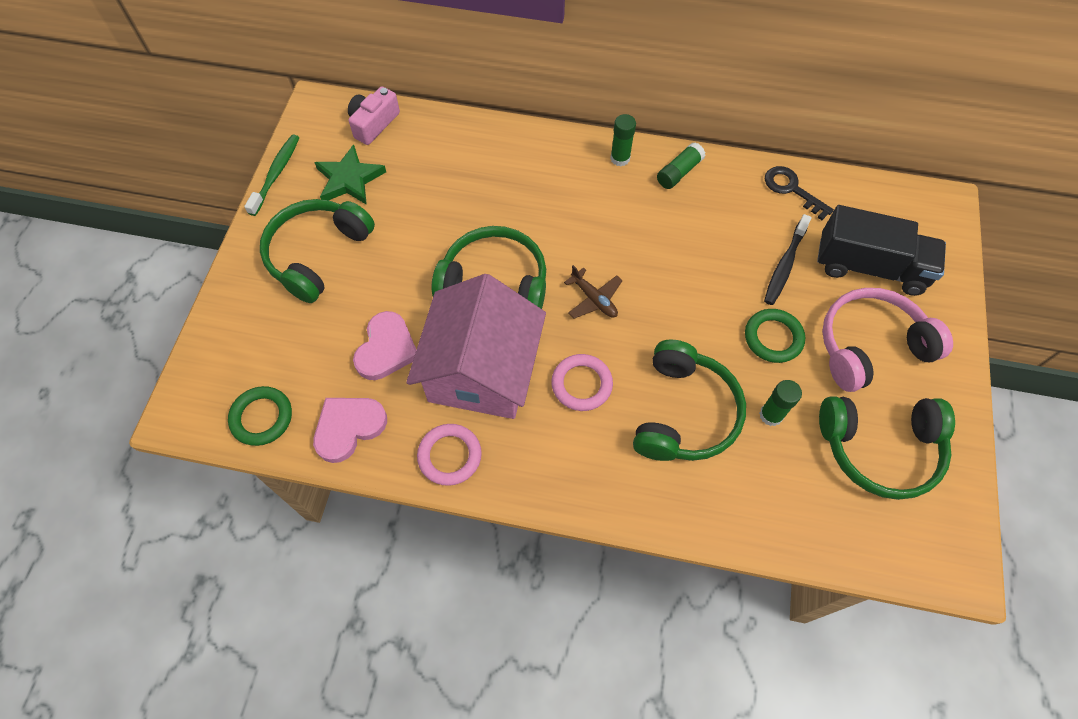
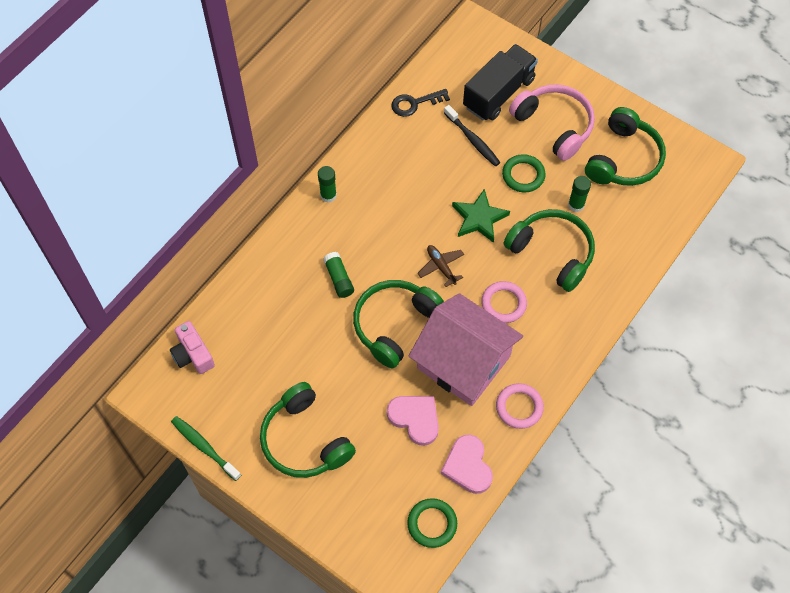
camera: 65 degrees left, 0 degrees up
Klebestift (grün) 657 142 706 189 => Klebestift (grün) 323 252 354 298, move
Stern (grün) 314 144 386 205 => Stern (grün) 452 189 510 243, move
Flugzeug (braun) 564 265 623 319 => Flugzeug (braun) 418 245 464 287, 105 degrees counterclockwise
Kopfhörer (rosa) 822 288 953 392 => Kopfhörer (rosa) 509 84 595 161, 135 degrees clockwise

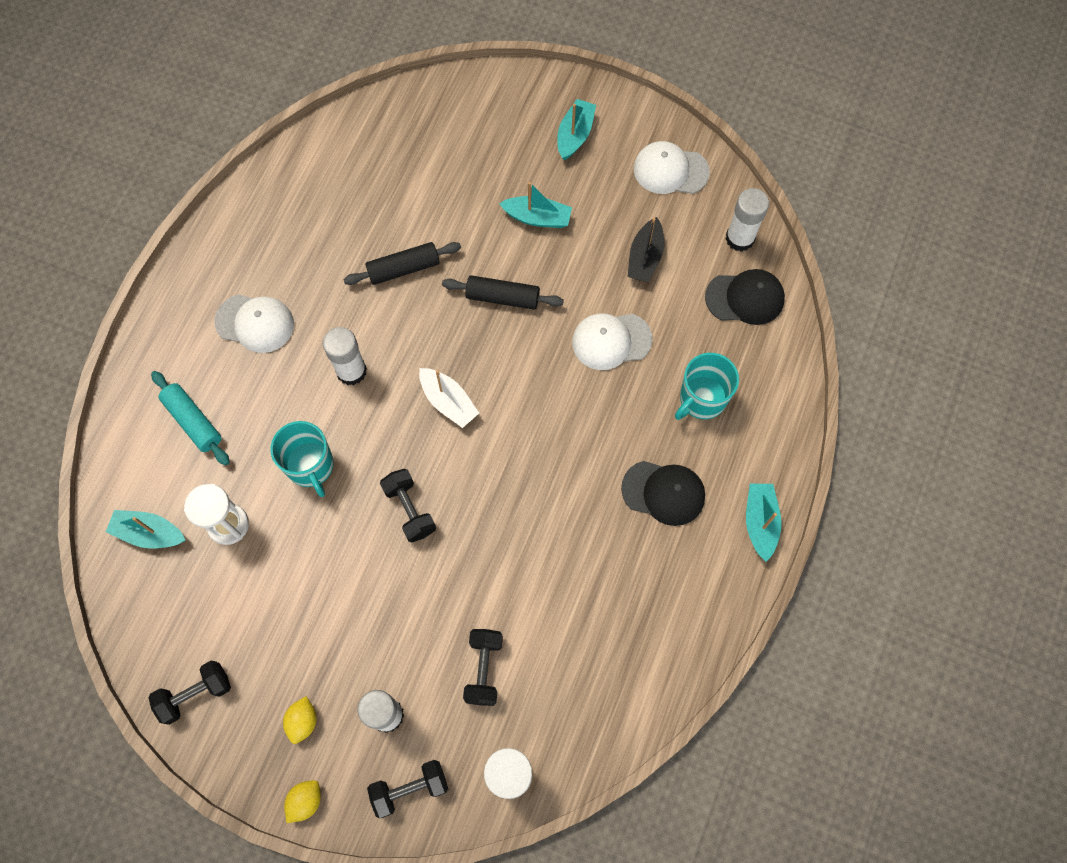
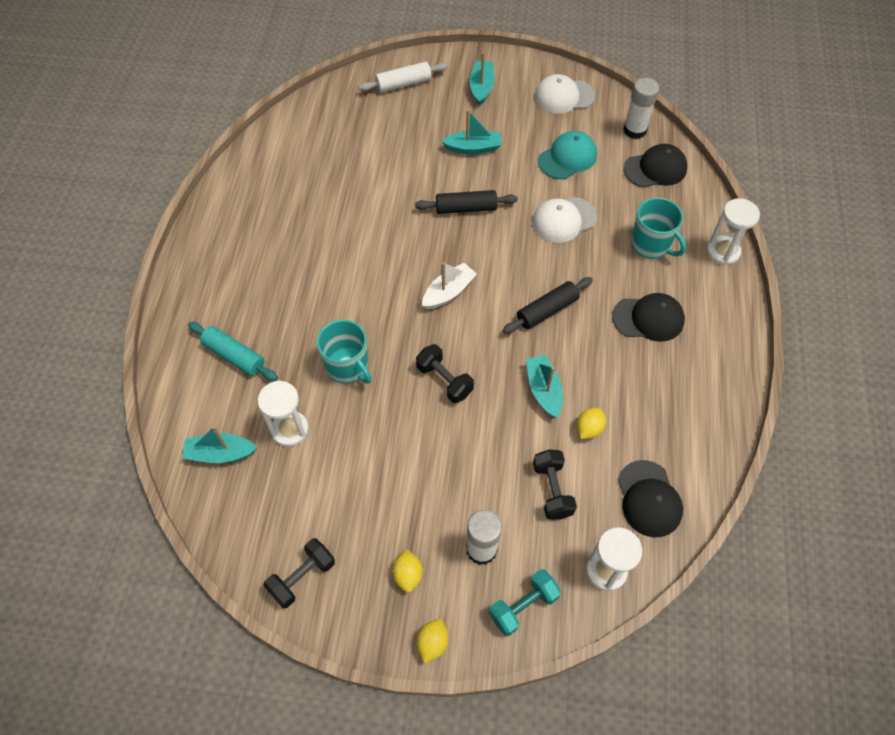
camera: 15 degrees left, 10 degrees down
Boot (schwarz) 628 217 664 282 => Kappe (türkis) 538 131 597 179
Nudelholz (schwarz) 343 242 461 285 => Nudelholz (schwarz) 503 277 593 334, move
Kappe (weiß) 215 294 294 353 => nothing
Klebestift (weiß) 323 327 367 385 => nothing
Tasse (türkis) 675 353 739 420 => Tasse (türkis) 631 198 686 259, 75 degrees counterclockwise
Boot (weiß) 419 368 479 428 => Boot (weiß) 422 262 477 309, 75 degrees counterclockwise
Boot (türkis) 746 484 781 562 => Boot (türkis) 526 355 563 418, move
Hantel (schwarz) 367 760 448 818 => Hantel (türkis) 489 569 561 636
nothing => Nudelholz (weiß) 358 62 448 93
nothing => Sanduhr (weiß) 707 198 760 266
nothing => Zitrone (gelb) 577 408 606 439
nothing => Kappe (schwarz) 618 460 683 537

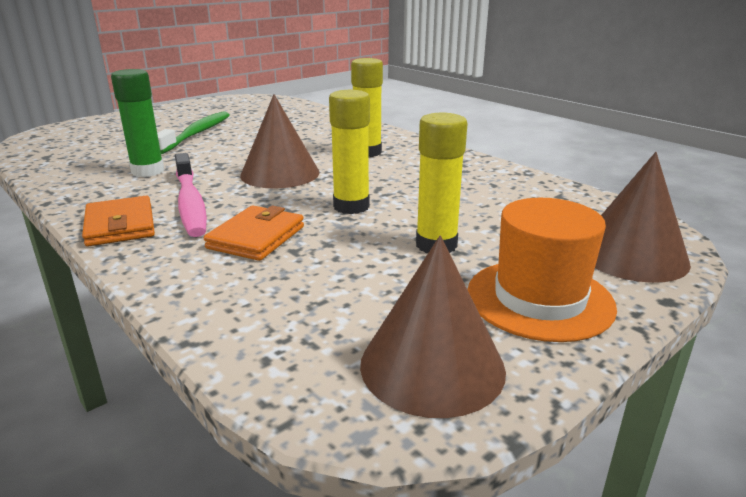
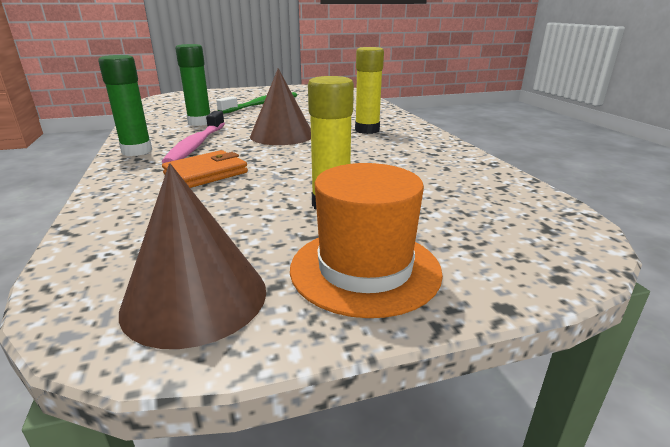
camera: 25 degrees right, 0 degrees up
Klebestift (gelb) 329 90 370 214 => nothing
Kegel (braun) 595 152 691 283 => nothing
Geldbörse (orange) 82 196 155 246 => Klebestift (grün) 98 55 152 156

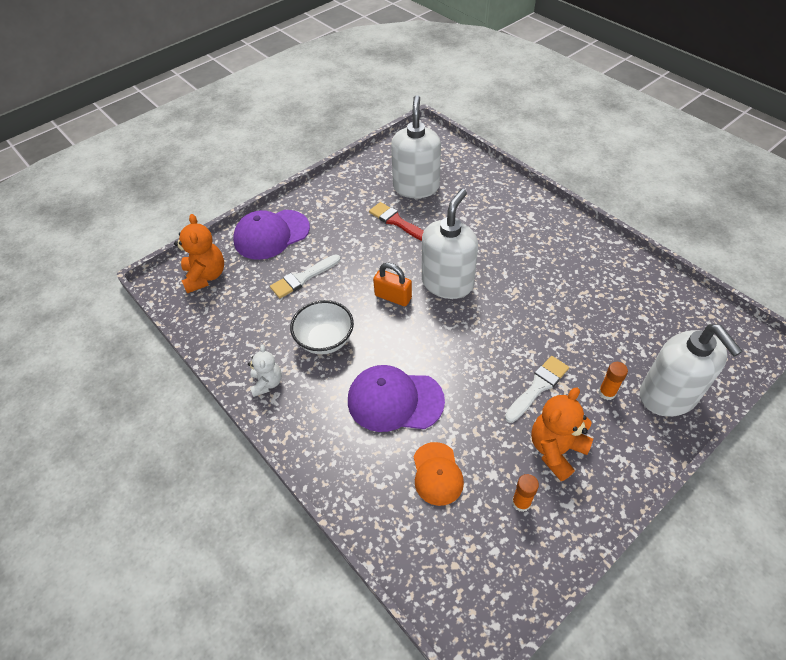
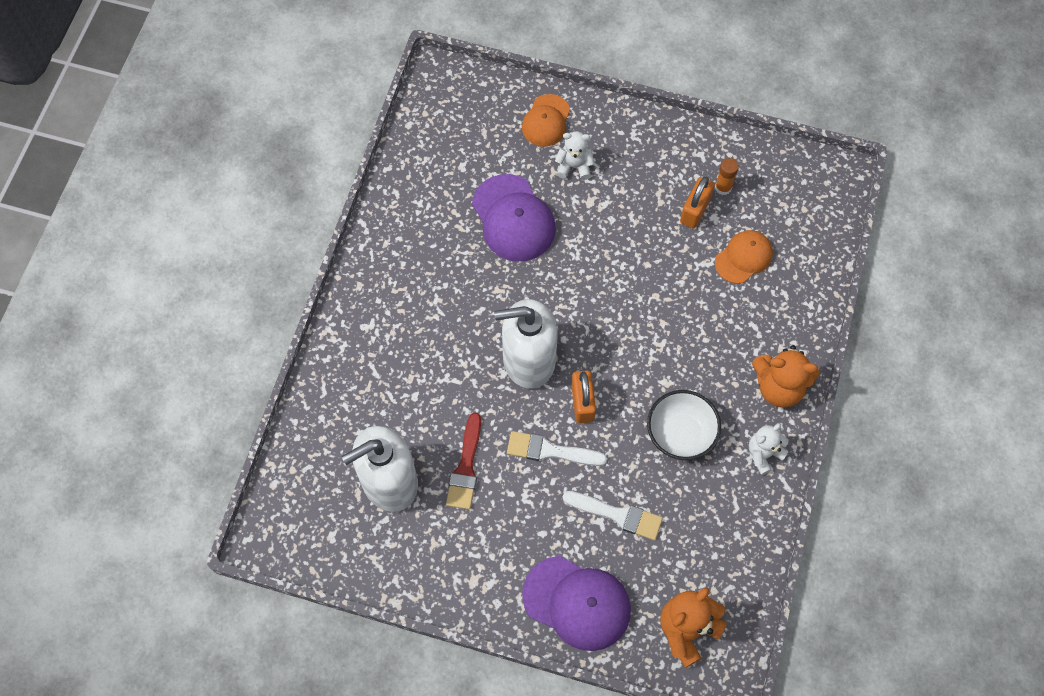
camera: 125 degrees left, 15 degrees up
Seifenspender (weiß) 640 324 743 417 => Kappe (orange) 522 94 570 147
Pinsel (weiß) 505 356 569 423 => Pinsel (weiß) 507 431 607 466, move
Klebestift (orange) 599 362 628 400 => Teddybär (weiß) 555 131 594 180
Kappe (lila) 348 365 445 432 => Kappe (lila) 472 174 556 262, move
Teddybär (orange) 531 387 593 481 => Teddybär (orange) 752 345 820 408, move
nothing => Vorhängeschloss (orange) 680 177 715 229

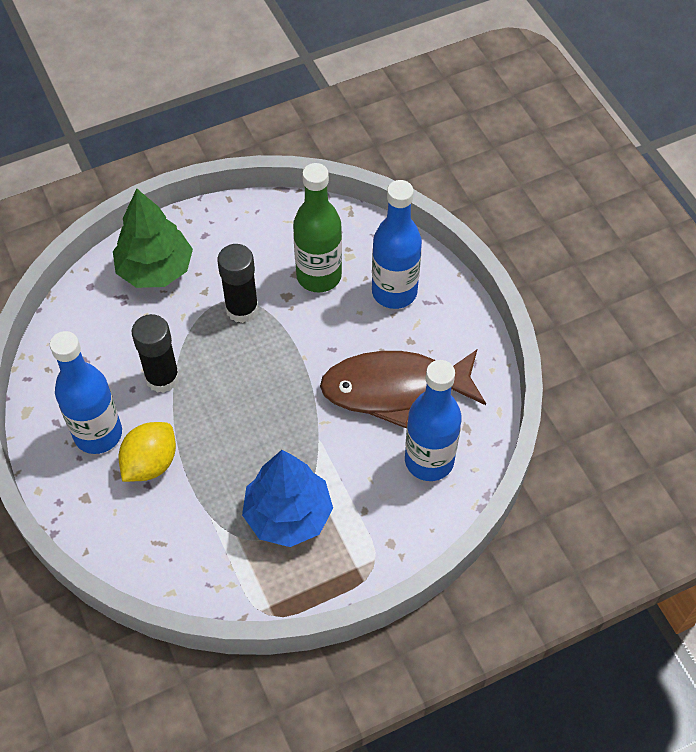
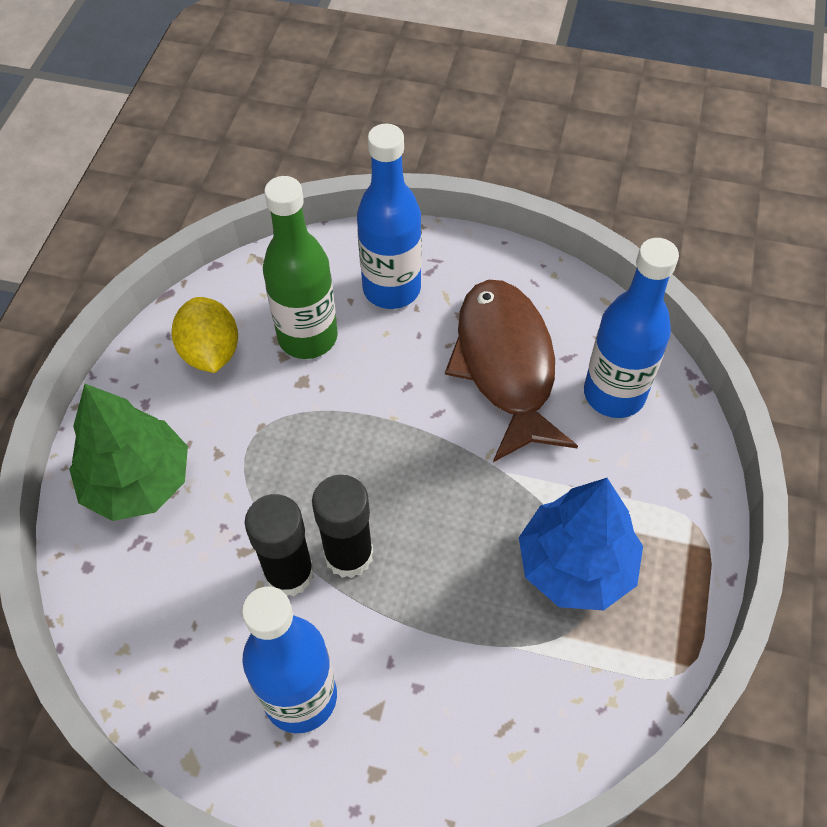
camera: 50 degrees left, 0 degrees up
Klebestift (schwarz) 217 244 259 323 => Klebestift (schwarz) 312 475 373 578, move
Fisch (braun) 320 350 486 428 => Fisch (braun) 445 280 578 462, 135 degrees clockwise
Zitrone (gelb) 118 422 176 482 => Zitrone (gelb) 171 297 238 373, move

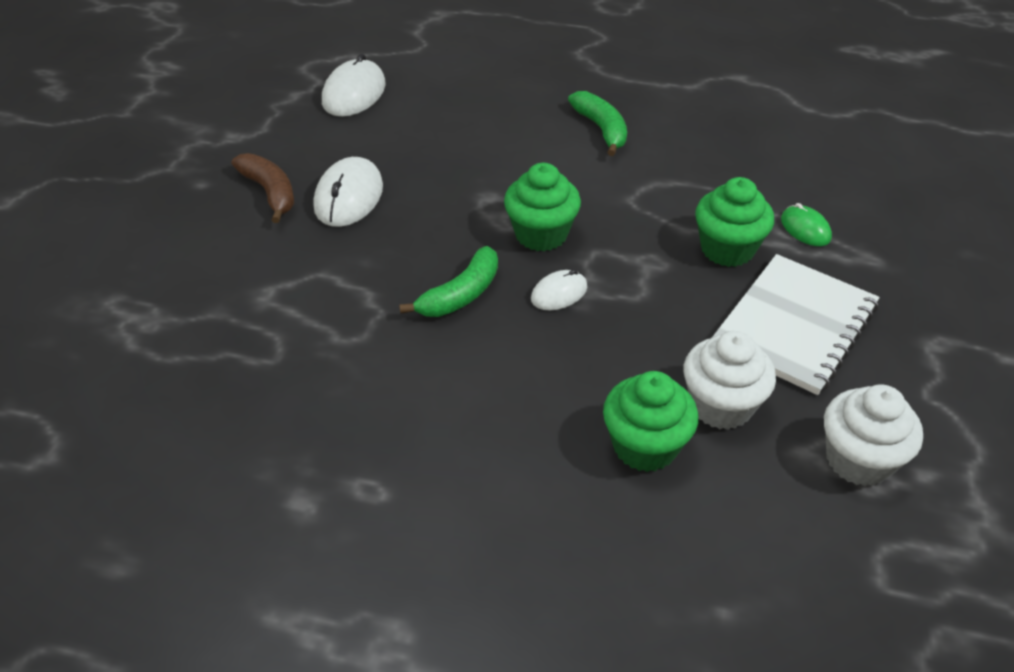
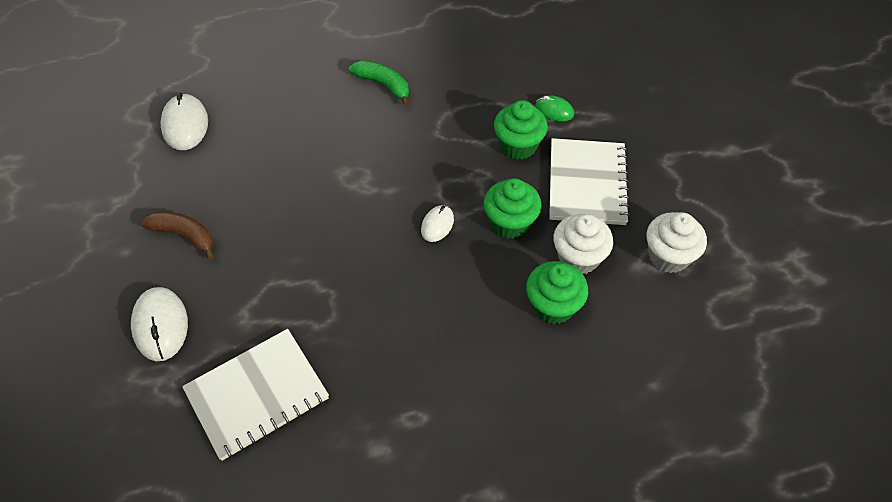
camera: 30 degrees left, 10 degrees up
Computermaus (weiß) 314 157 383 227 => Computermaus (weiß) 131 287 188 361, move
Muffin (grün) 504 163 581 251 => Muffin (grün) 484 178 542 239, move
Banane (grün) 399 246 498 317 => nothing
nothing => Notizbuch (weiß) 182 329 329 461

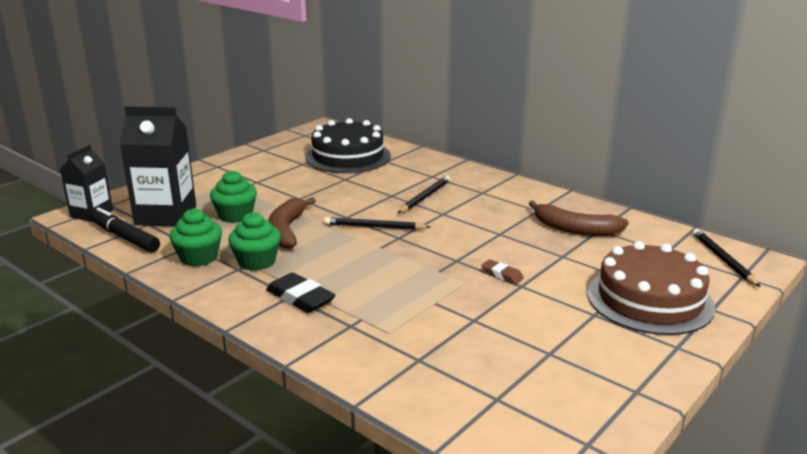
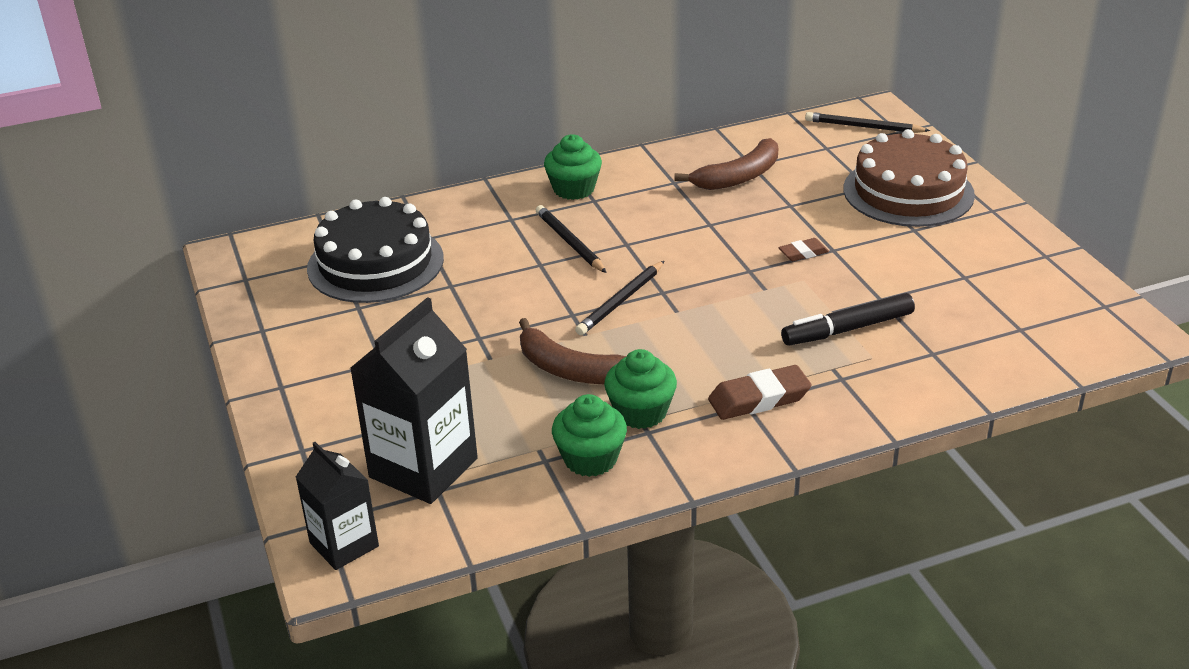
camera: 60 degrees left, 10 degrees up
Muffin (grün) 210 170 257 223 => Muffin (grün) 544 134 602 200, move
Filzstift (schwarz) 90 207 160 252 => Filzstift (schwarz) 781 293 915 345, move
Radiergummi (schwarz) 266 272 336 313 => Radiergummi (braun) 708 365 812 420

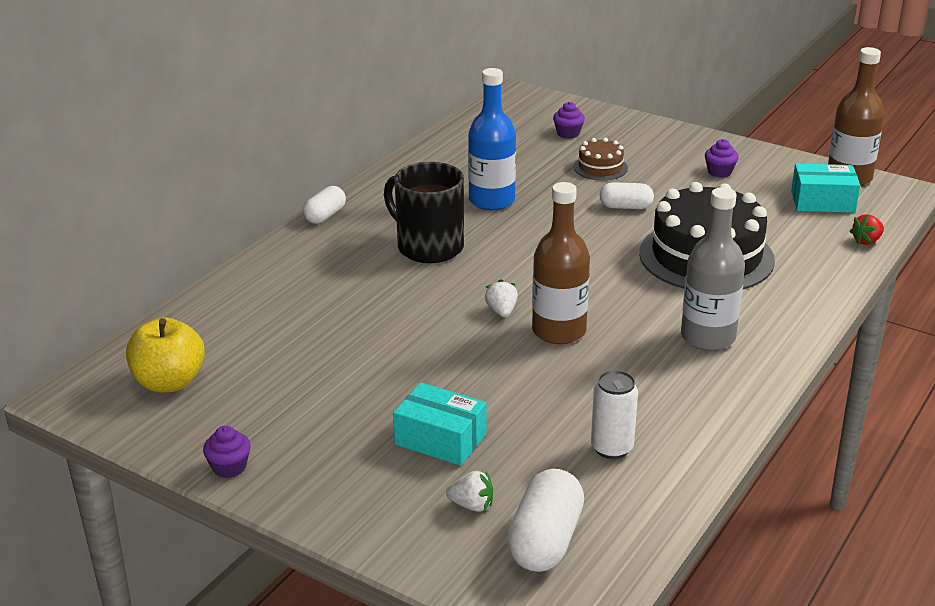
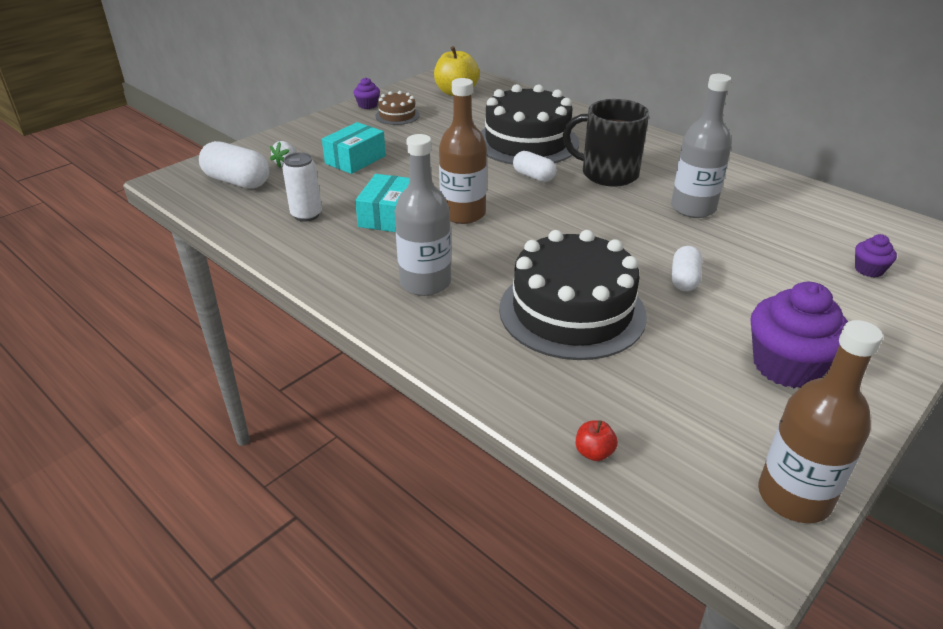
camera: 100 degrees right, 5 degrees up
Flasche (blau) 468 68 516 210 => Flasche (grau) 671 74 732 218
Kuchen (braun) 573 138 628 180 => Kuchen (braun) 375 91 420 125, move
Muffin (lila) 705 139 739 178 => Muffin (lila) 750 282 848 388, x2.08
Tasse (schwarz) 384 162 464 263 => Tasse (schwarz) 563 99 649 187, 120 degrees counterclockwise
Schachtel (türkis) 791 164 860 213 => Schachtel (türkis) 355 174 410 232, move
Kapsel (weiß) 303 186 346 224 => Kapsel (weiß) 513 151 557 182, move
Erdbeere (rot) 849 214 884 245 => Apfel (rot) 576 420 618 461
Erdbeere (weiß) 485 279 518 317 => nothing
nothing => Kuchen (schwarz) 480 84 579 165

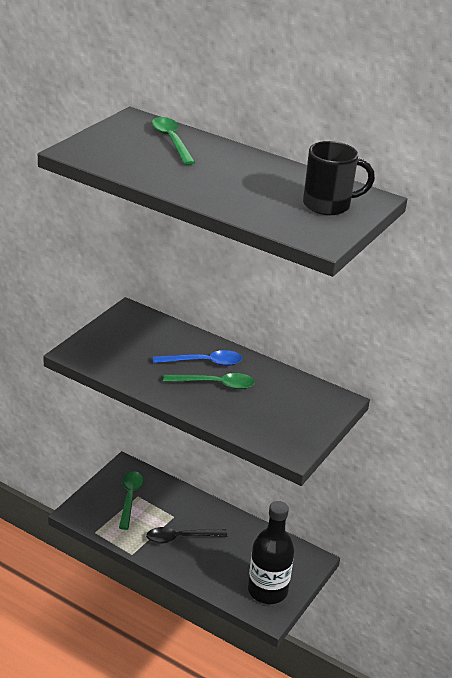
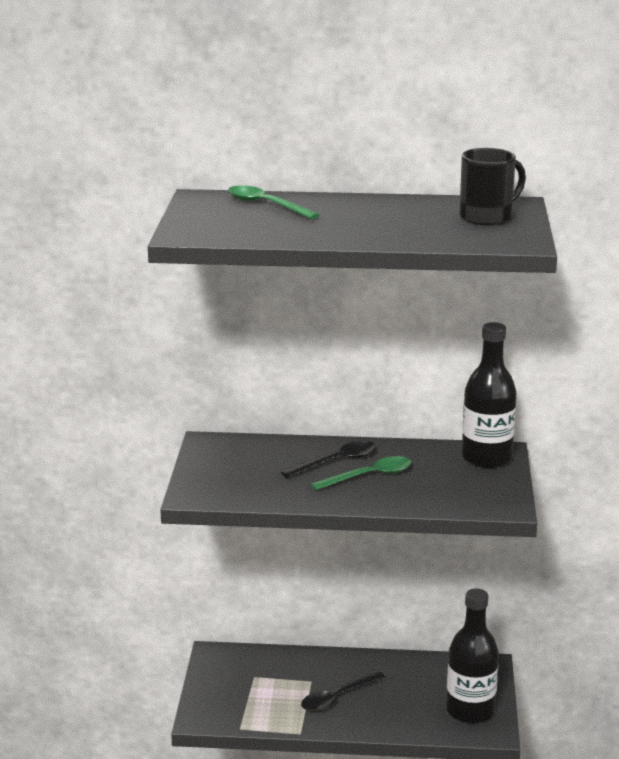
camera: 25 degrees left, 10 degrees down
Löffel (blau) 153 350 242 366 => Löffel (schwarz) 281 441 376 478
Löffel (grün) 119 471 143 530 => nothing
nothing => Flasche (schwarz) 462 322 517 468

